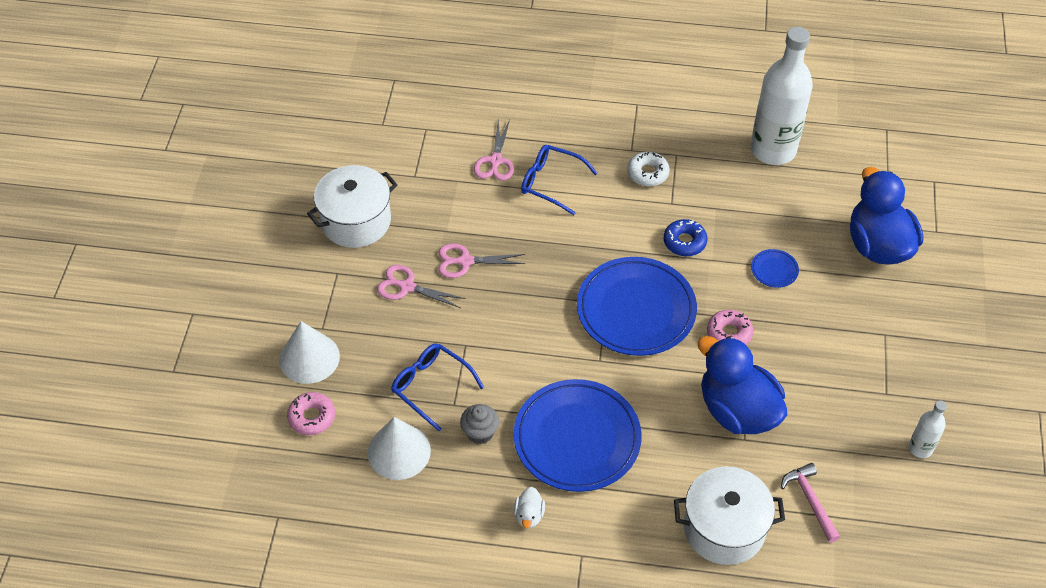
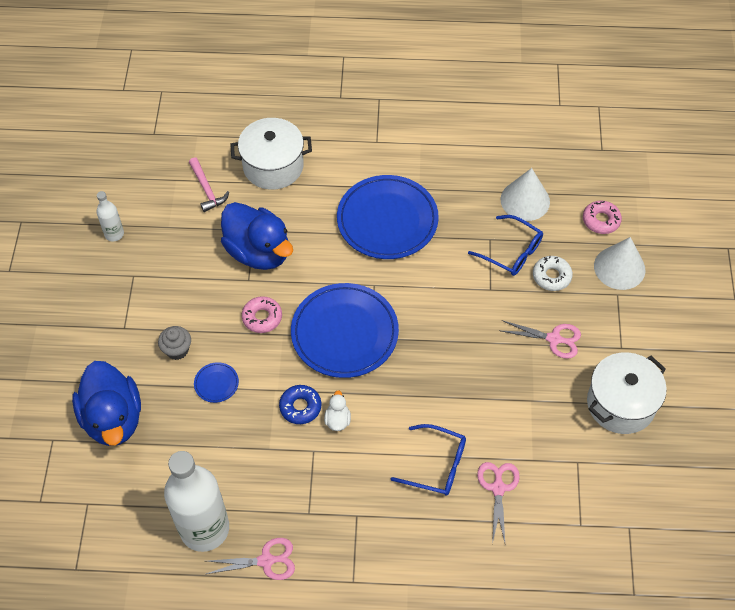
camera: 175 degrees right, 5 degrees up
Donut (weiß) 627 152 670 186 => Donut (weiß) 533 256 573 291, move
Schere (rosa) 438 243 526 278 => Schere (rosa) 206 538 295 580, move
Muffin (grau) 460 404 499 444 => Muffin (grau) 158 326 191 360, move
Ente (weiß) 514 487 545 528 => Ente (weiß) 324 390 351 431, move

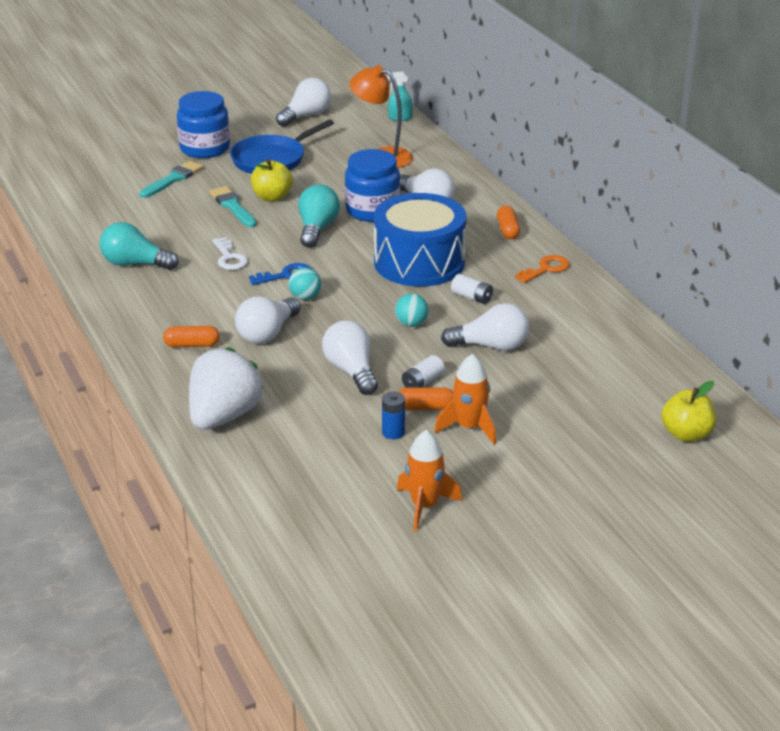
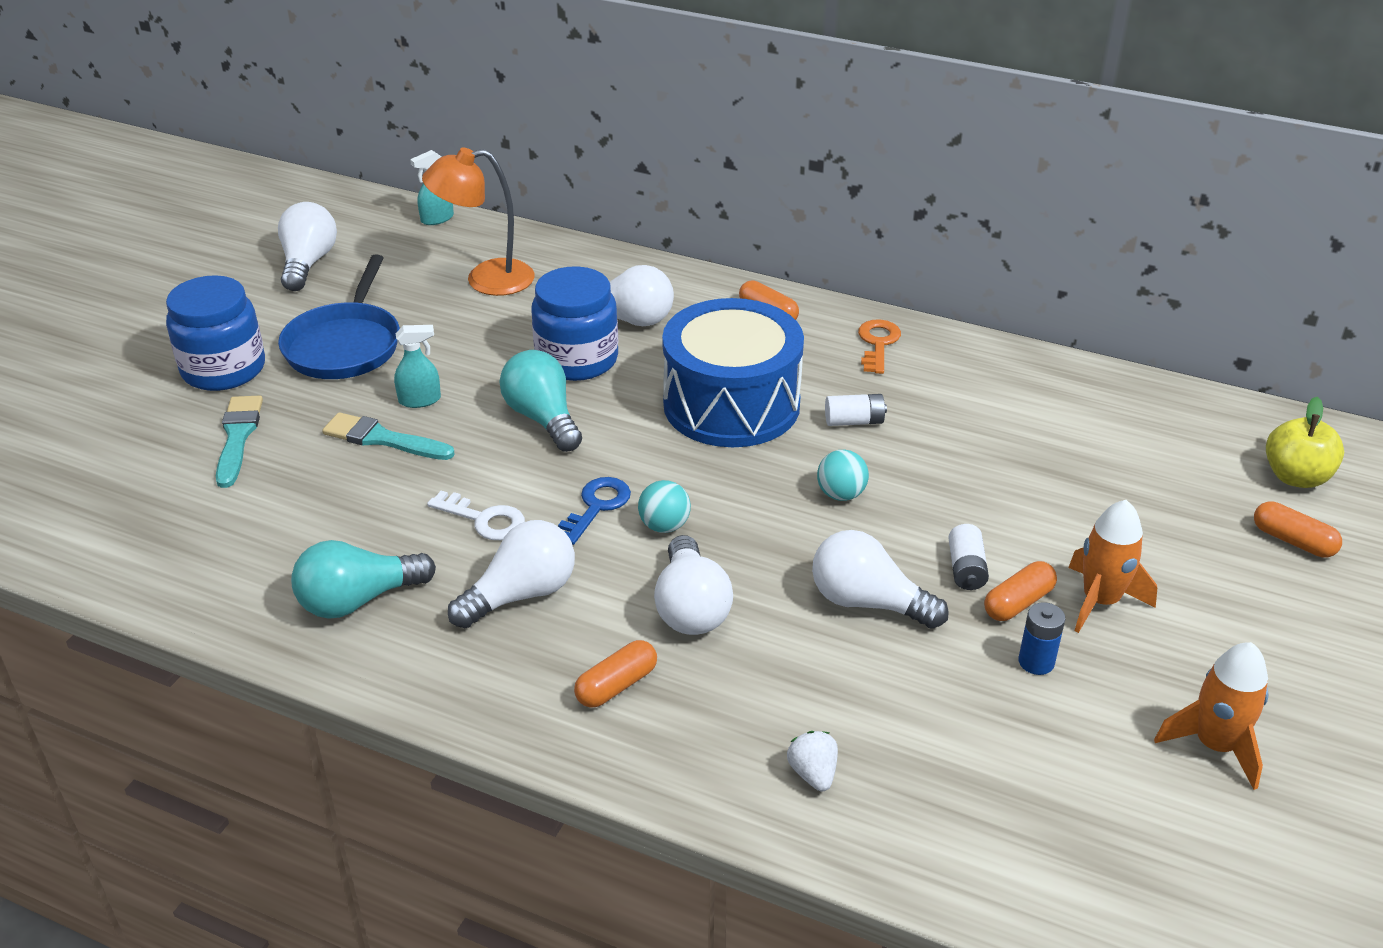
camera: 40 degrees left, 5 degrees up
Apfel (gelb) 251 159 293 202 => Sprühflasche (türkis) 394 325 441 408
Glühbirne (weiß) 441 303 529 351 => Glühbirne (weiß) 448 520 575 628, move
Erdbeere (weiß) 189 347 263 430 => Erdbeere (weiß) 787 731 838 791, x0.41
nothing => Kapsel (orange) 1254 501 1342 558

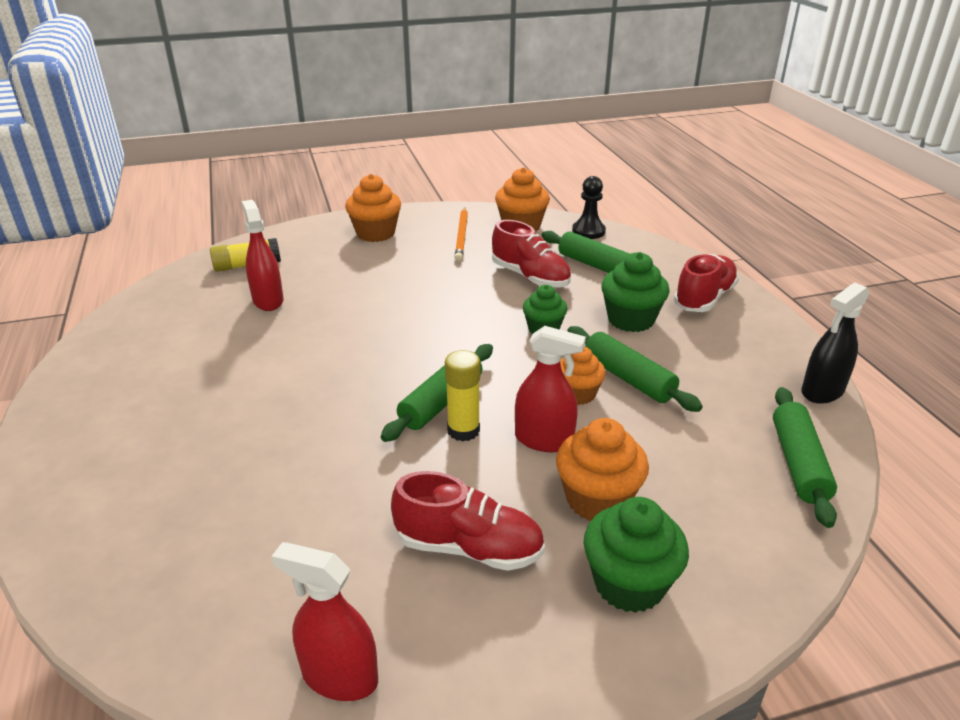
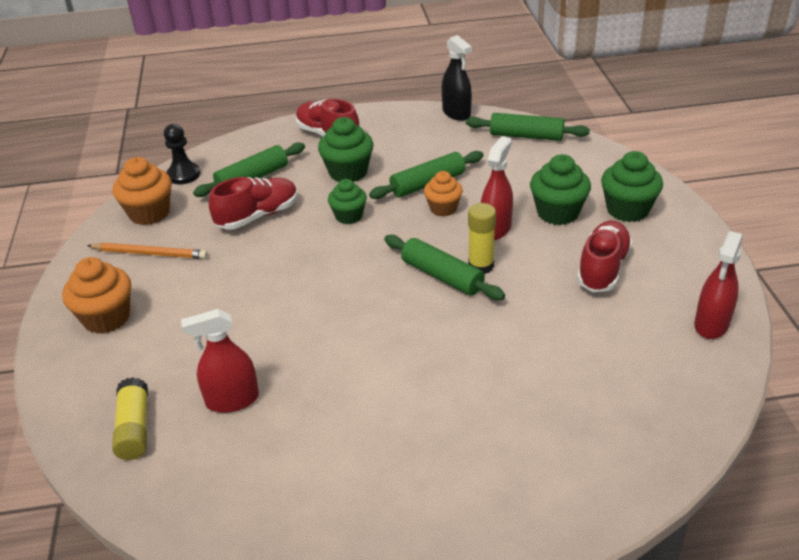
camera: 80 degrees left, 5 degrees up
Muffin (orange) 556 418 649 521 => Muffin (grün) 530 154 591 225

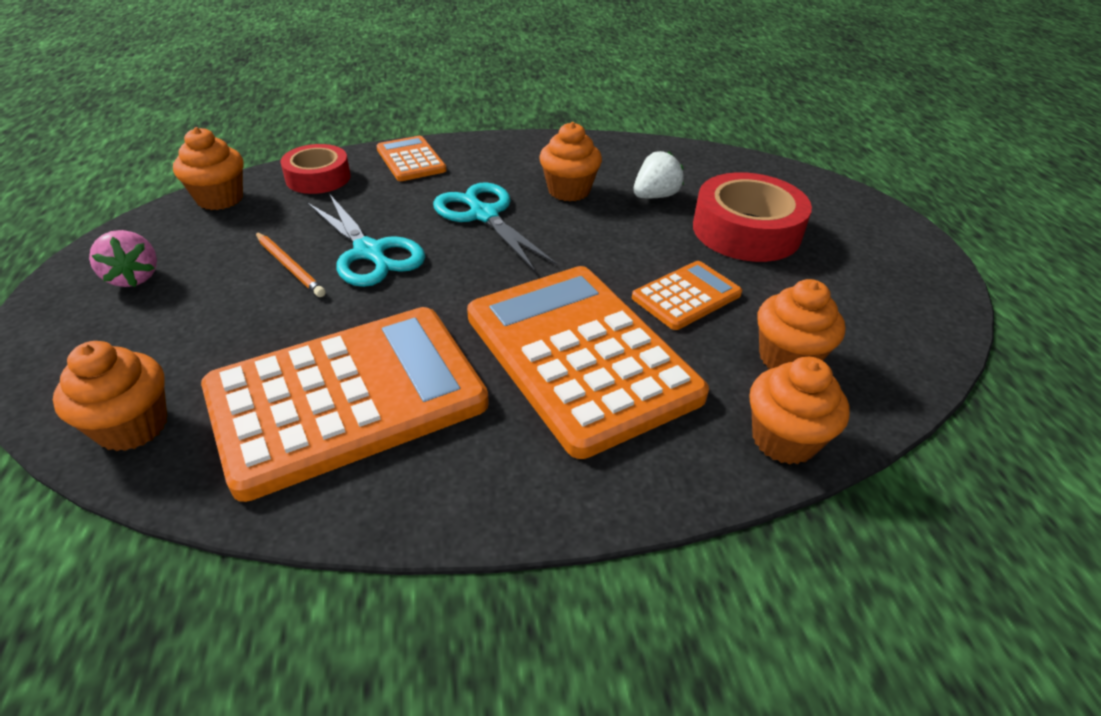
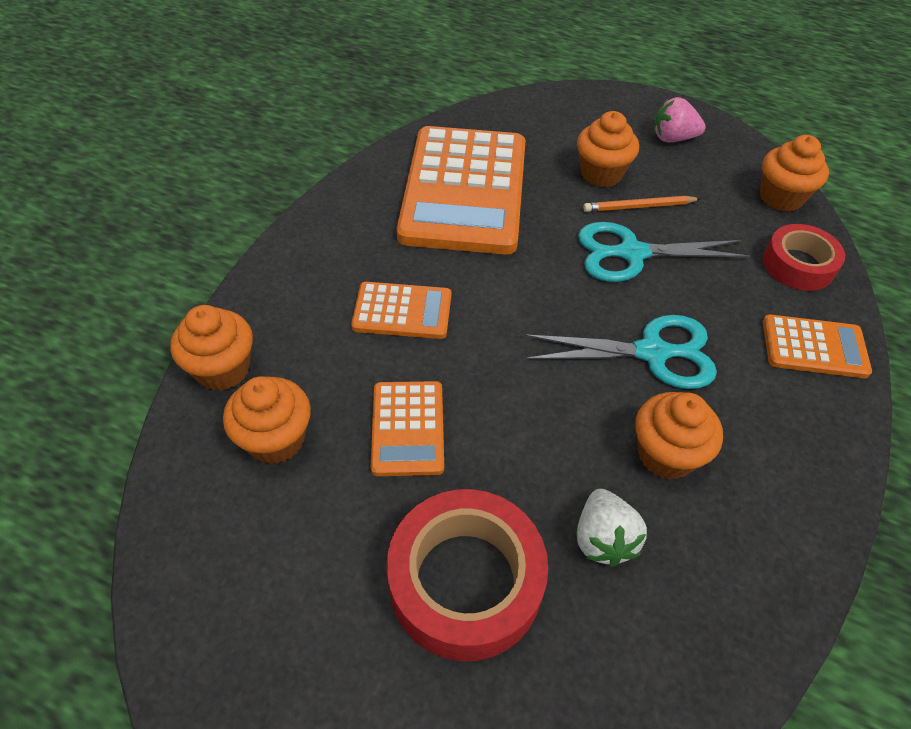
camera: 125 degrees right, 10 degrees up
Taschenrechner (orange) 467 266 709 459 => Taschenrechner (orange) 351 282 451 339, x0.47
Muffin (orange) 53 341 167 451 => Muffin (orange) 577 111 639 187, move

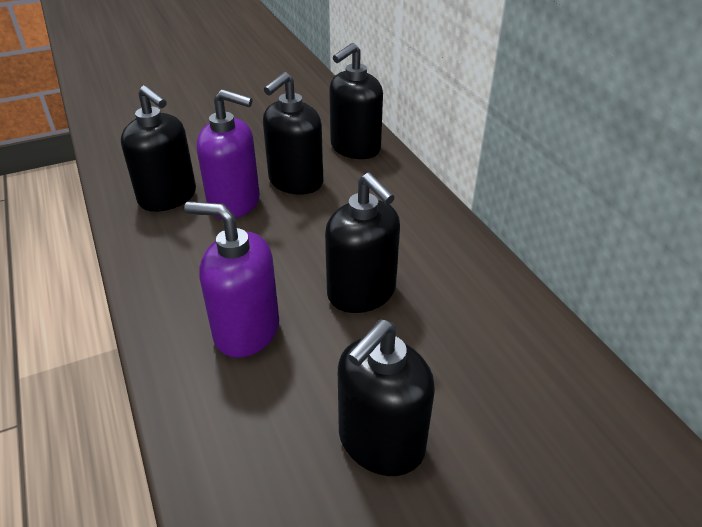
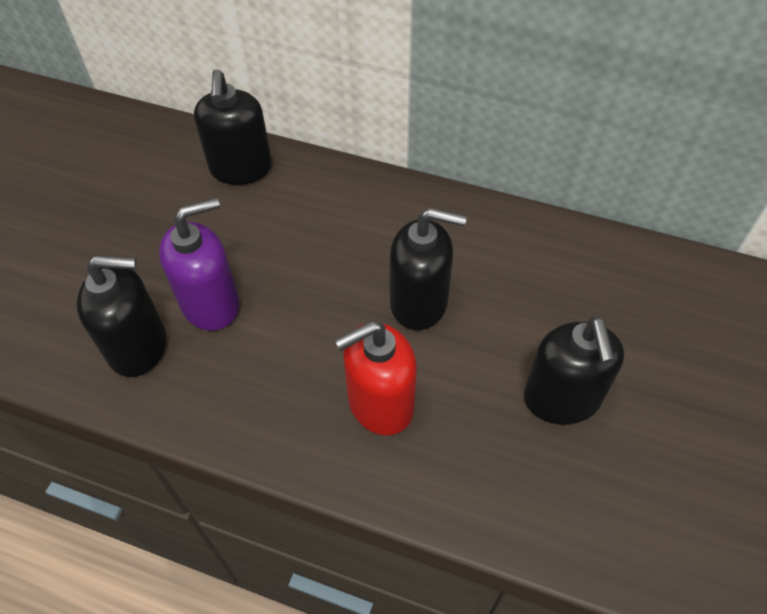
camera: 45 degrees left, 15 degrees up
Seifenspender (schwarz) 263 72 324 195 => nothing
Seifenspender (lila) 184 201 279 358 => Seifenspender (rot) 334 321 417 435

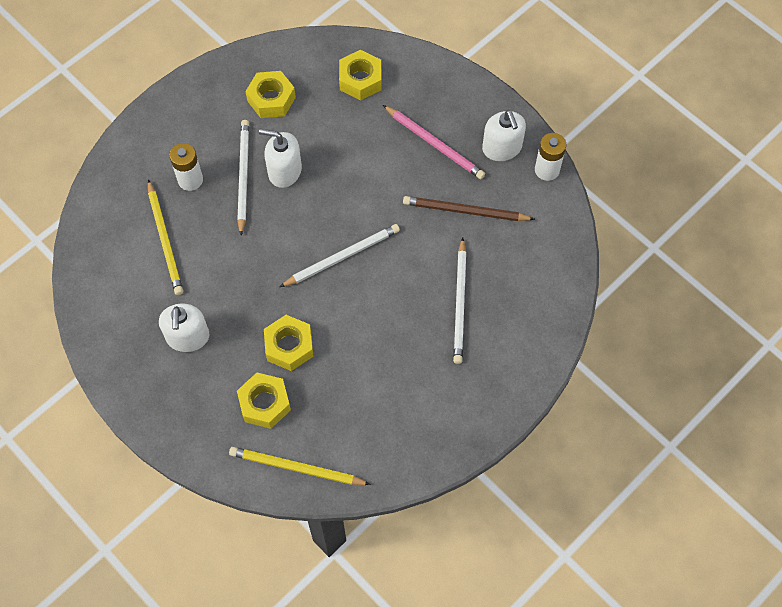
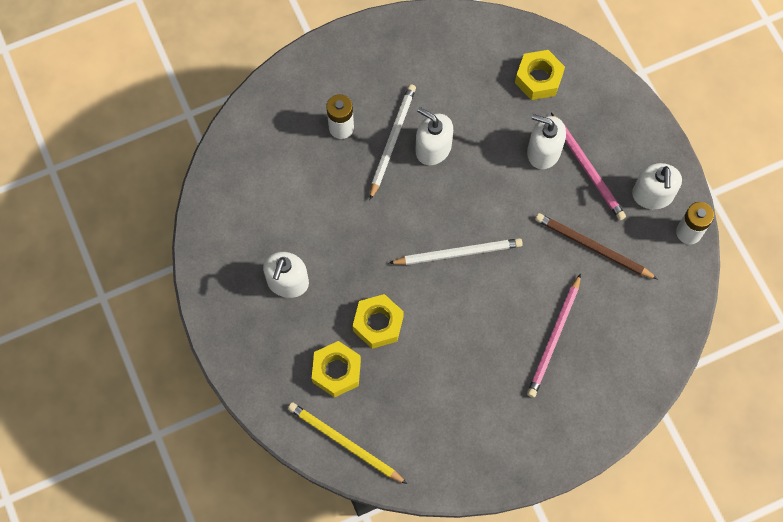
camera: 20 degrees right, 5 degrees up
Sechskantmutter (gelb) 245 71 296 118 => nothing
Bleistift (gelb) 148 179 183 295 => nothing
Bleistift (weiß) 453 238 467 364 => Bleistift (rosa) 527 273 581 398
nothing => Seifenspender (weiß) 527 114 566 169

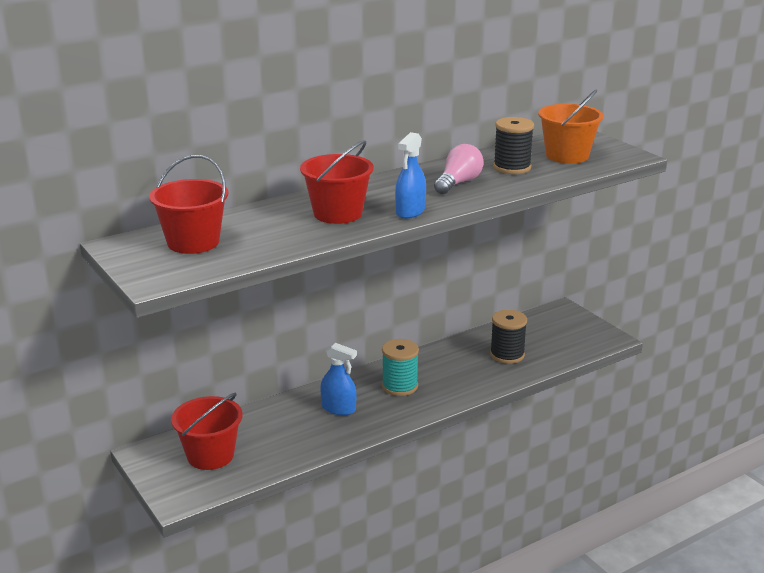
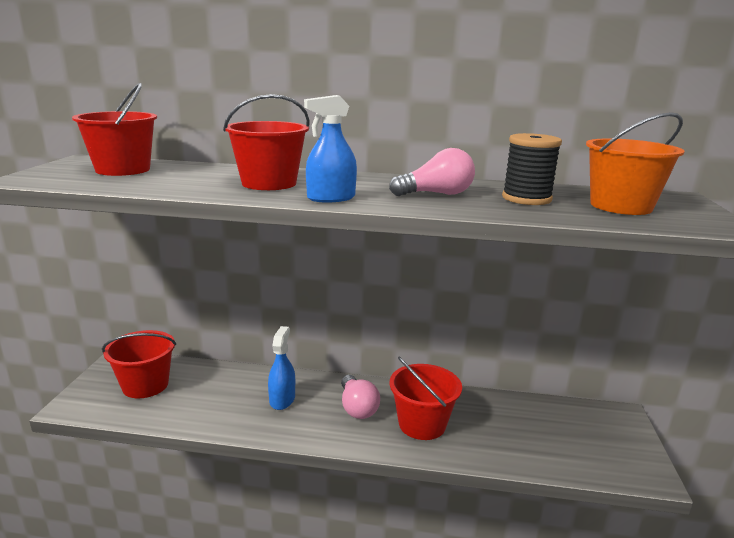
camera: 40 degrees right, 5 degrees down
Garnrolle (schwarz) 490 310 527 364 => nothing
Garnrolle (türkis) 382 339 419 396 => Glühbirne (rosa) 341 375 380 419
Sprühflasche (blau) 320 343 357 416 => Sprühflasche (blau) 268 326 295 410, 150 degrees counterclockwise
nothing => Eimer (rot) 390 357 462 440

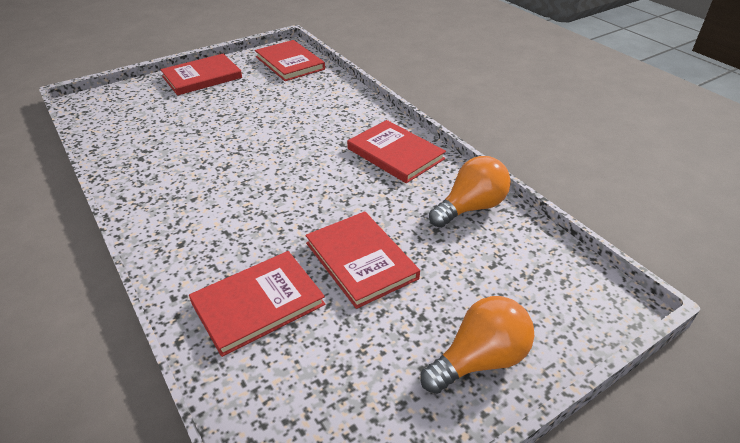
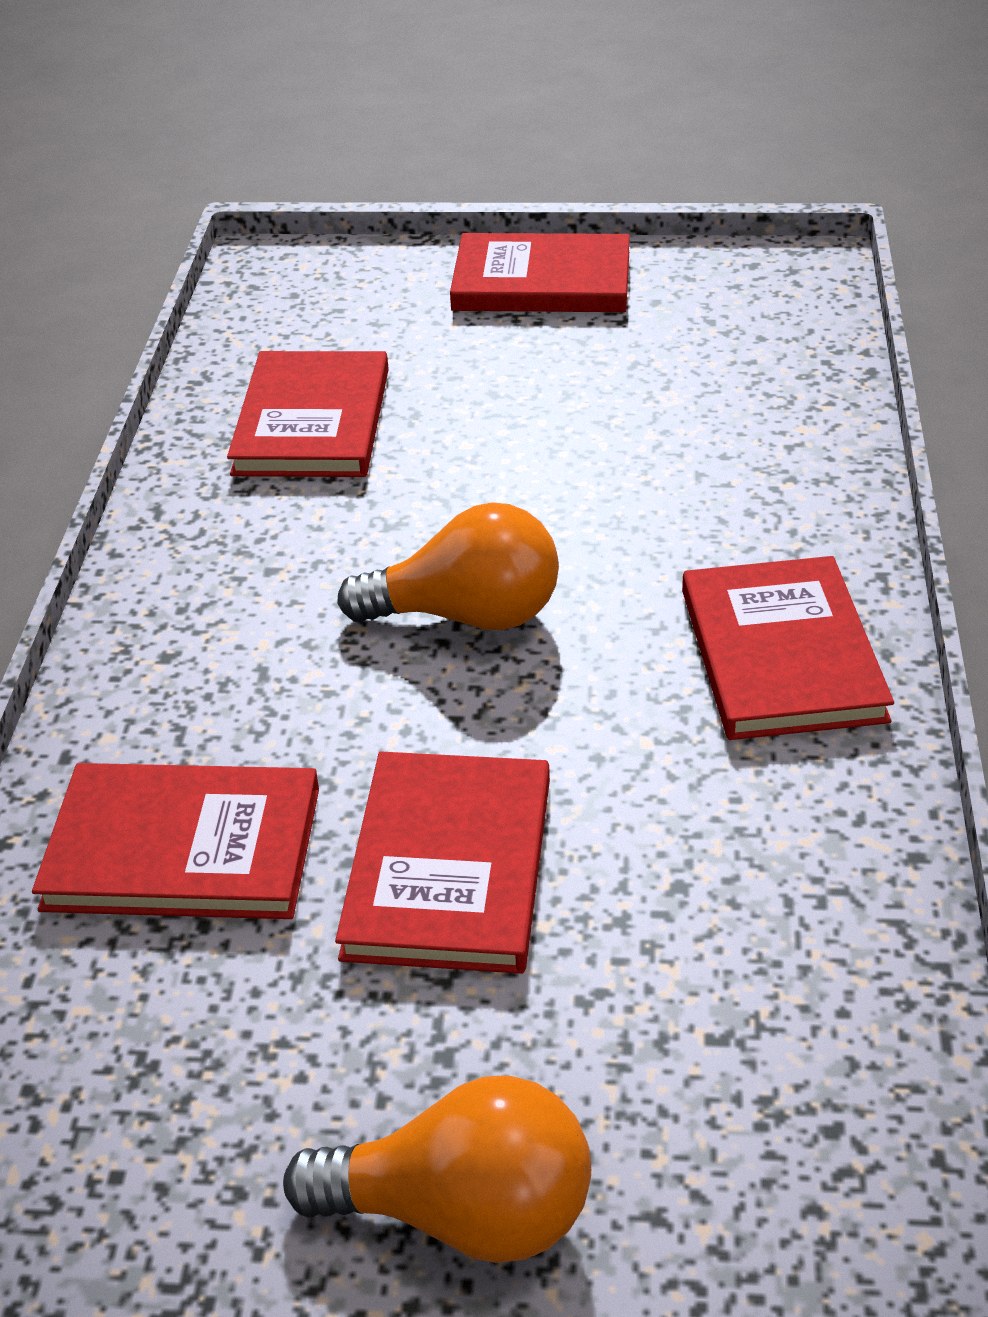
camera: 40 degrees right, 0 degrees up
Buch (rot) 255 40 325 81 => Buch (rot) 227 351 389 477, move
Glühbirne (orange) 429 156 511 228 => Glühbirne (orange) 337 502 559 630, move

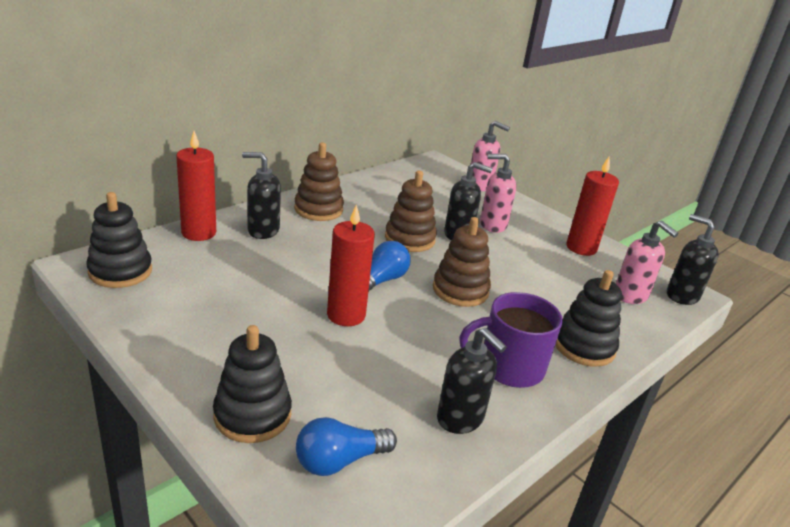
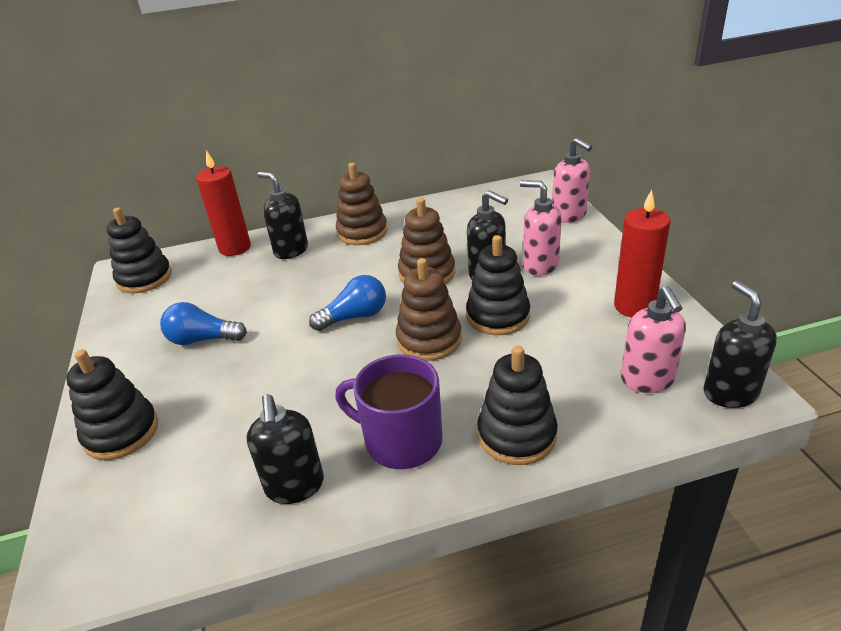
camera: 35 degrees right, 5 degrees up
Kerze (rot) 327 204 375 326 => nothing
Glühbirne (blau) 296 417 397 476 => Glühbirne (blau) 160 302 247 345, move
nothing => Stapelspielzeug (schwarz) 466 235 530 335

